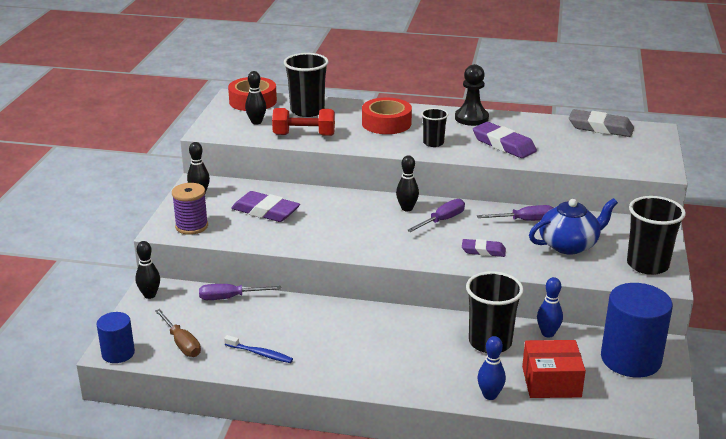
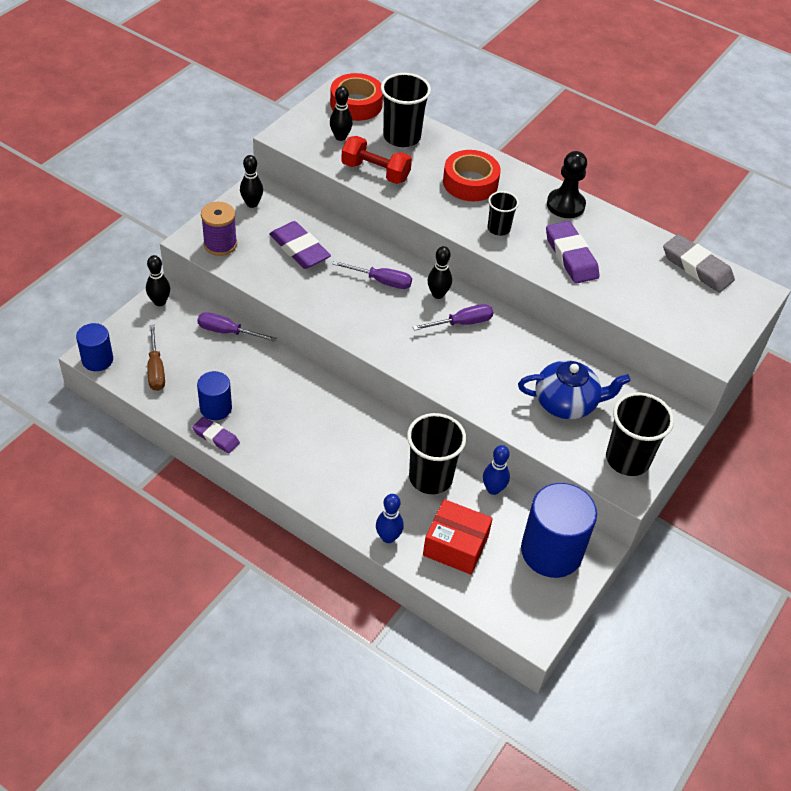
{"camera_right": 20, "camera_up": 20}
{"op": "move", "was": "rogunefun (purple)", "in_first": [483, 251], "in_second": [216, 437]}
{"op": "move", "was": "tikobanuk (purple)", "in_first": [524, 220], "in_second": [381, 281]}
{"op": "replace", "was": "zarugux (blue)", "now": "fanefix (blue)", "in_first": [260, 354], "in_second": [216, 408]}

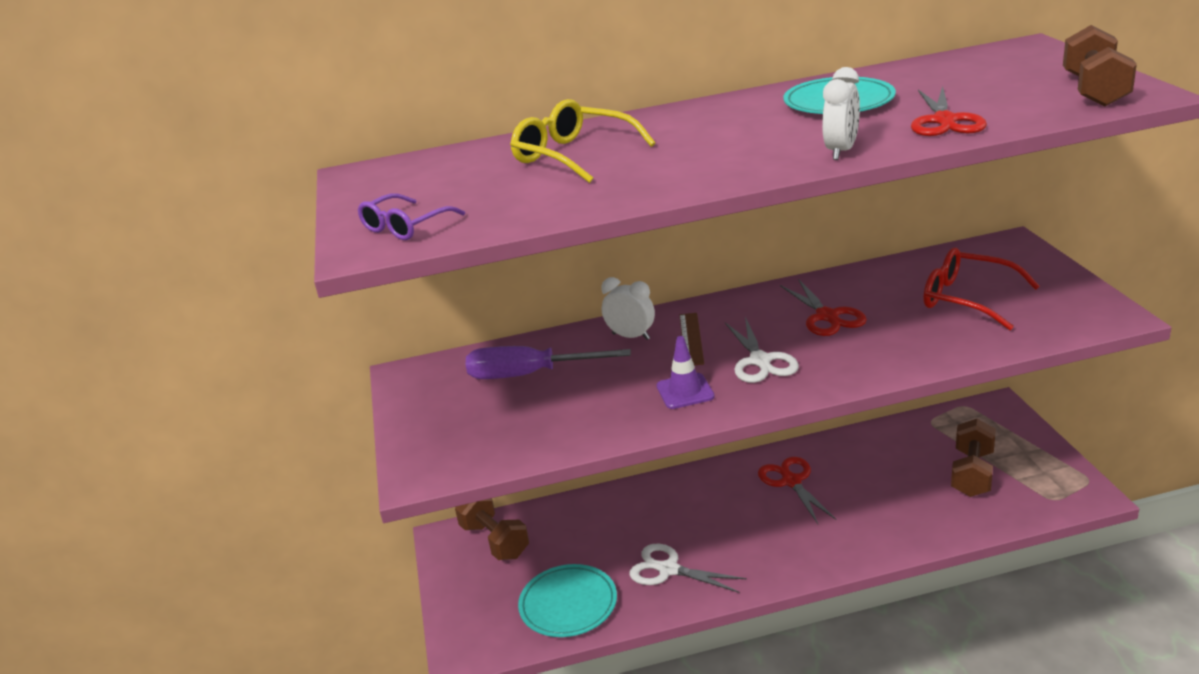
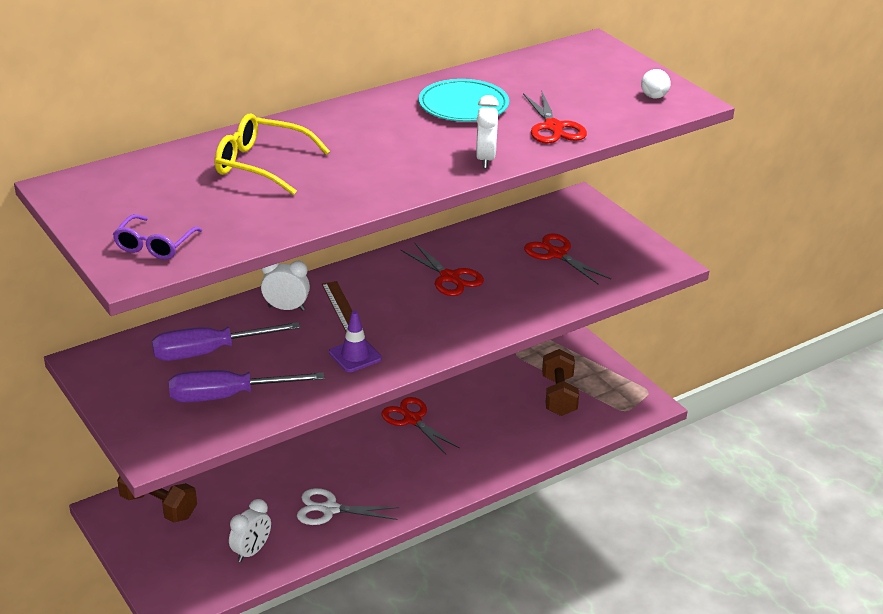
{"camera_right": -25, "camera_up": 5}
{"op": "delete", "was": "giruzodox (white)", "in_first": [760, 361]}
{"op": "insert", "now": "tikobanuk (purple)", "in_second": [228, 396]}
{"op": "replace", "was": "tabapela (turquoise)", "now": "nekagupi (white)", "in_first": [568, 604], "in_second": [251, 551]}
{"op": "replace", "was": "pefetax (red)", "now": "giruzodox (red)", "in_first": [967, 299], "in_second": [557, 254]}
{"op": "replace", "was": "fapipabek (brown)", "now": "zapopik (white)", "in_first": [1094, 91], "in_second": [654, 96]}

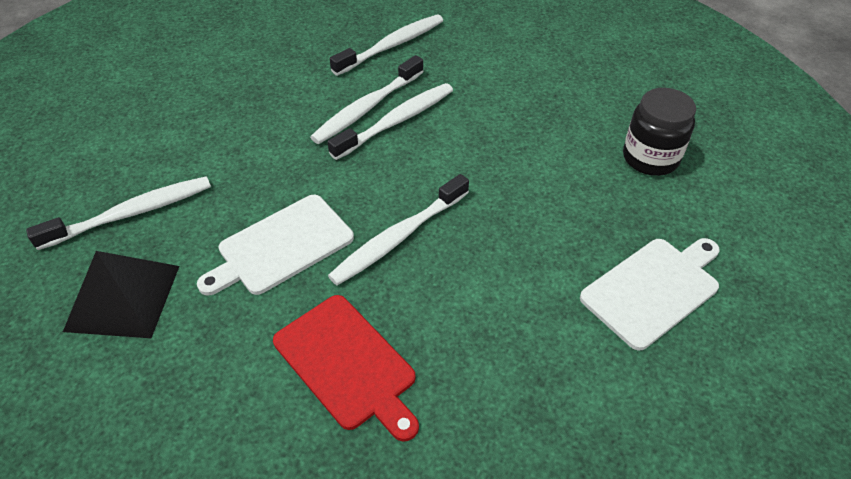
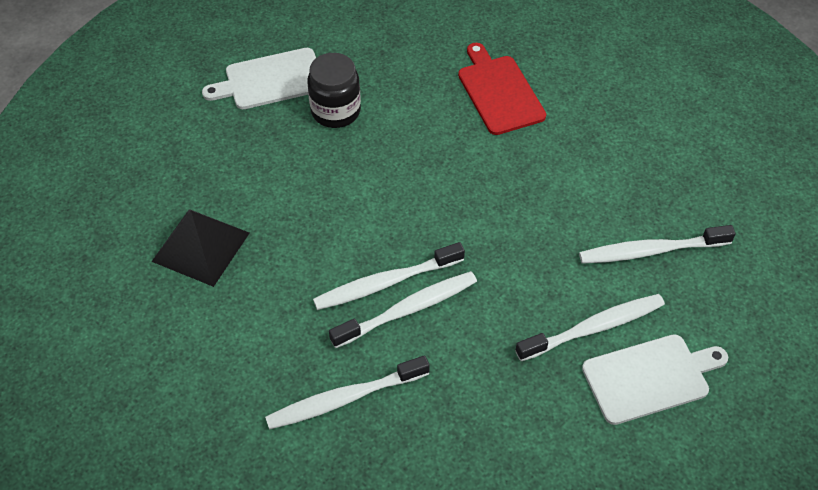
{"camera_right": -160, "camera_up": 5}
{"op": "move", "was": "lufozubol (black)", "in_first": [123, 298], "in_second": [201, 246]}
{"op": "move", "was": "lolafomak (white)", "in_first": [281, 246], "in_second": [649, 377]}
{"op": "move", "was": "zarugux (white)", "in_first": [398, 237], "in_second": [593, 328]}
{"op": "move", "was": "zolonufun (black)", "in_first": [650, 158], "in_second": [335, 111]}

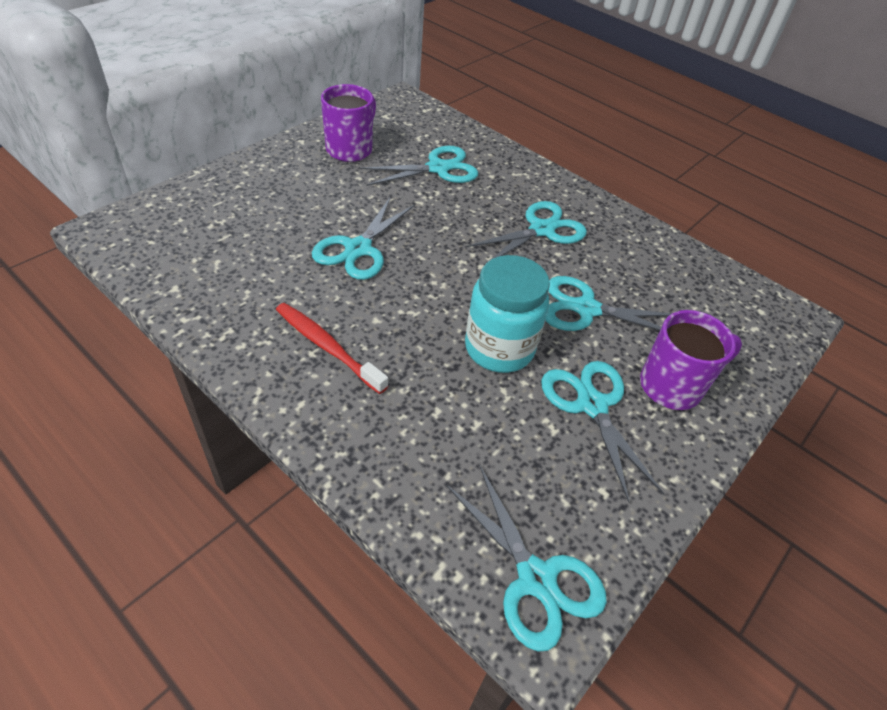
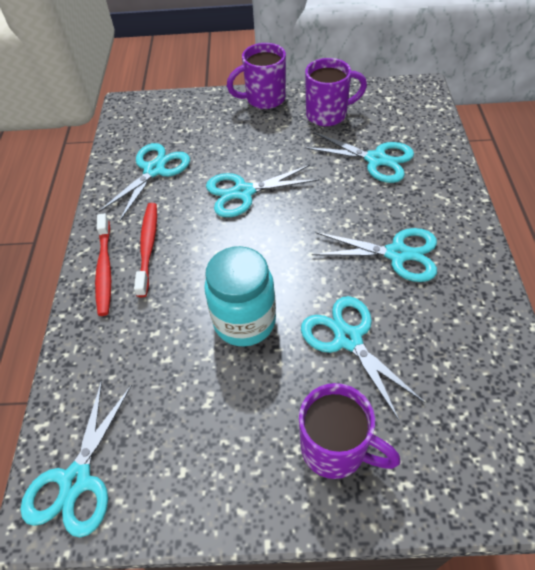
{"camera_right": 55, "camera_up": 5}
{"op": "insert", "now": "zarugux (red)", "in_second": [104, 269]}
{"op": "insert", "now": "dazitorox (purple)", "in_second": [264, 99]}
{"op": "move", "was": "giruzodox (turquoise)", "in_first": [592, 405], "in_second": [154, 170]}

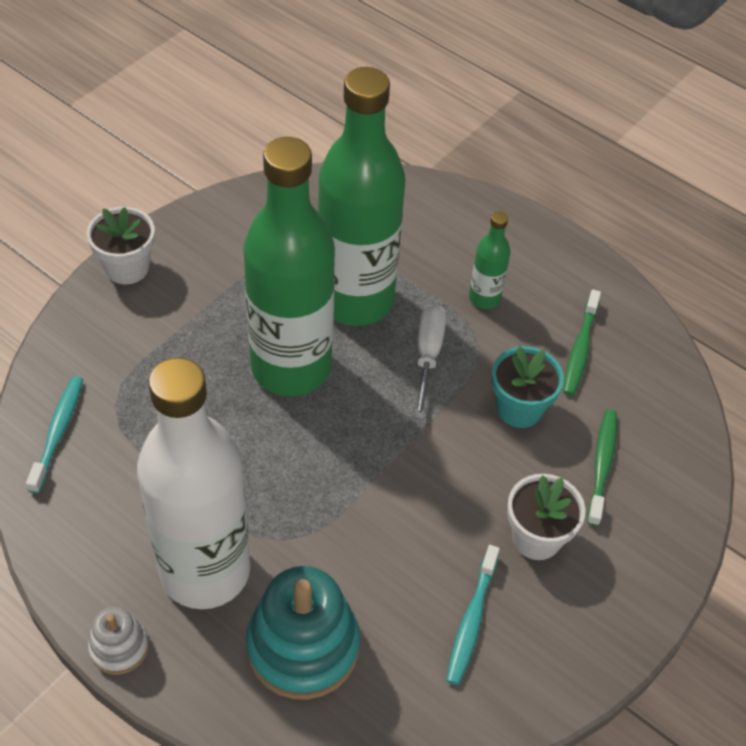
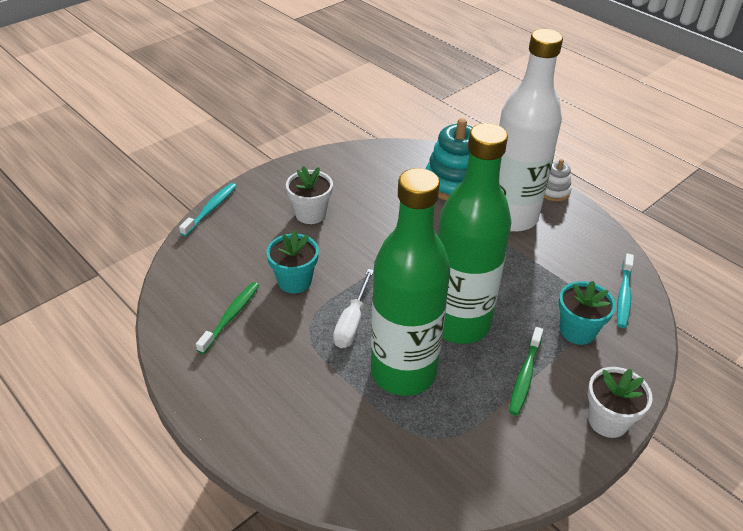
{"camera_right": -170, "camera_up": -10}
{"op": "delete", "was": "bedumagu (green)", "in_first": [484, 298]}
{"op": "insert", "now": "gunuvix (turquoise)", "in_second": [577, 331]}
{"op": "move", "was": "zarugux (turquoise)", "in_first": [471, 620], "in_second": [210, 209]}
{"op": "move", "was": "zarugux (green)", "in_first": [602, 465], "in_second": [525, 375]}

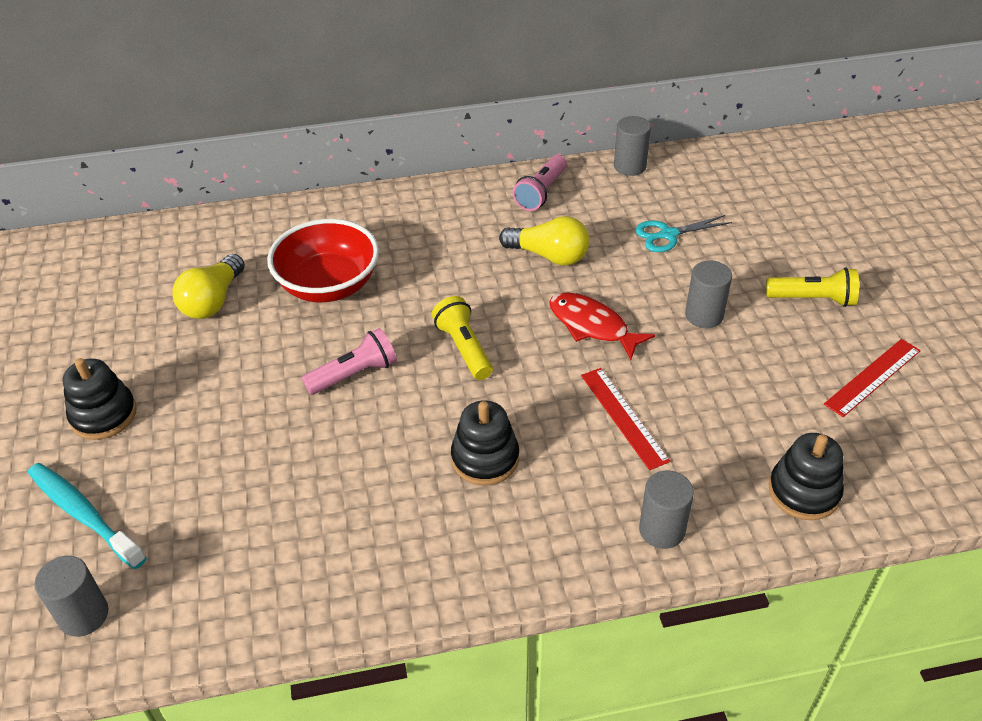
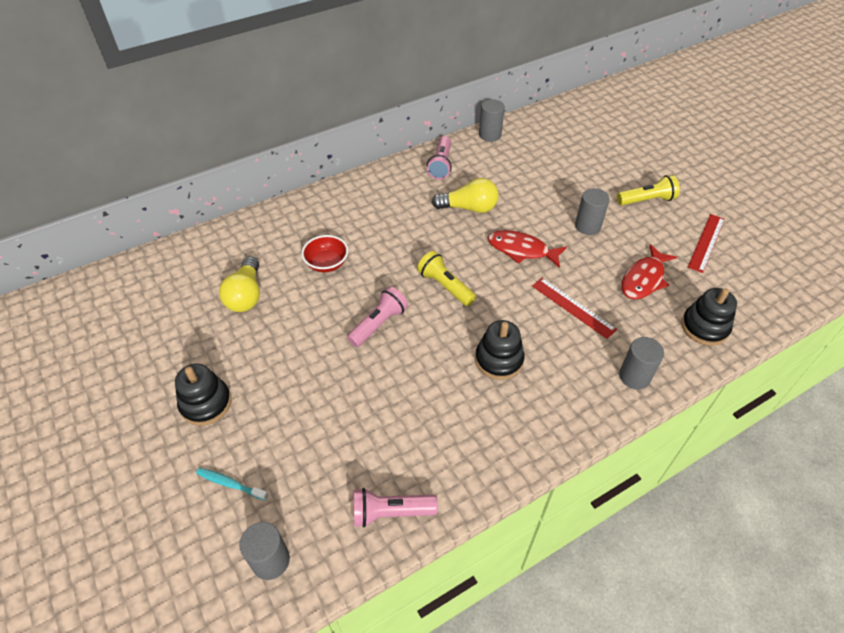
{"camera_right": -20, "camera_up": 5}
{"op": "delete", "was": "giruzodox (turquoise)", "in_first": [668, 235]}
{"op": "insert", "now": "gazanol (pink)", "in_second": [390, 512]}
{"op": "insert", "now": "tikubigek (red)", "in_second": [644, 279]}
{"op": "resize", "was": "zarugux (turquoise)", "in_first": [84, 515], "in_second": [230, 484], "ratio": 0.56}
{"op": "resize", "was": "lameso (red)", "in_first": [328, 285], "in_second": [327, 263], "ratio": 0.57}

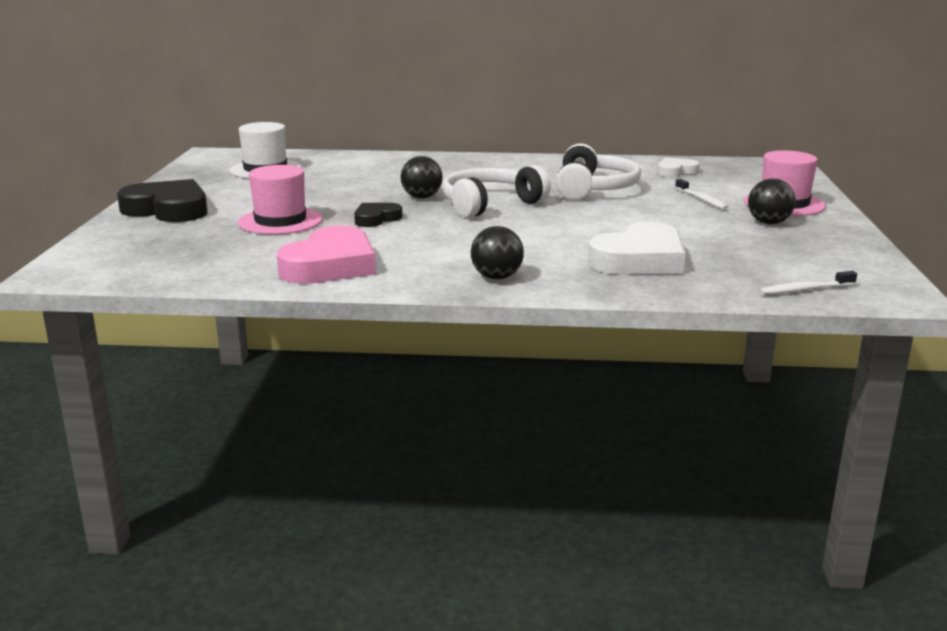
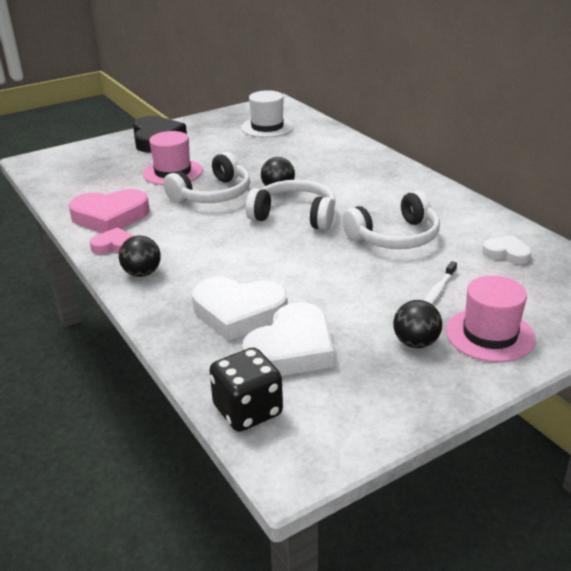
{"camera_right": 55, "camera_up": 10}
{"op": "insert", "now": "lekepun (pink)", "in_second": [114, 245]}
{"op": "insert", "now": "lekepun (white)", "in_second": [292, 349]}
{"op": "replace", "was": "lekepun (black)", "now": "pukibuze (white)", "in_first": [376, 219], "in_second": [212, 194]}
{"op": "replace", "was": "zarugux (white)", "now": "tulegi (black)", "in_first": [805, 290], "in_second": [248, 411]}

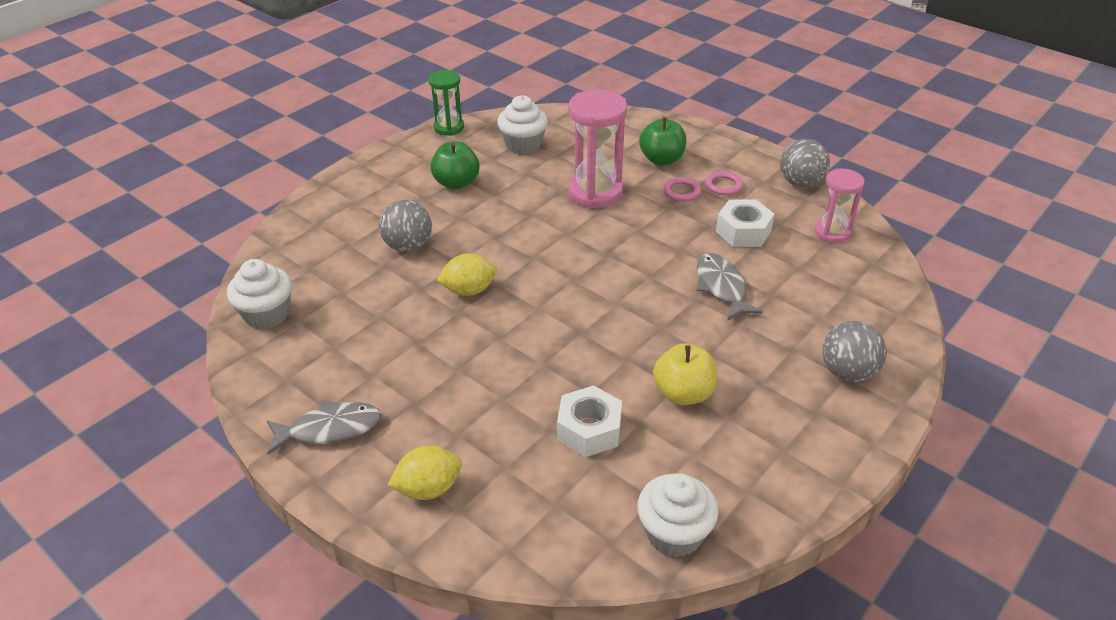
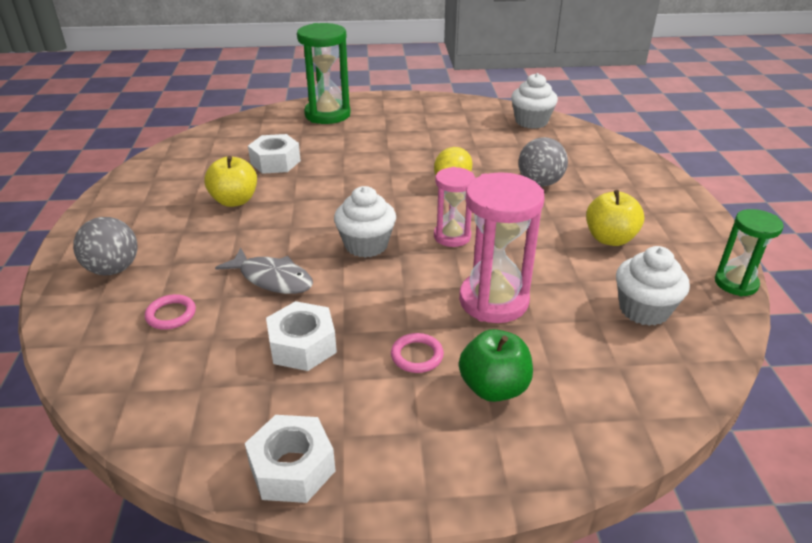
{"camera_right": 135, "camera_up": -5}
{"op": "delete", "was": "tikubigek (grey)", "in_first": [330, 429]}
{"op": "move", "was": "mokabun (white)", "in_first": [674, 533], "in_second": [366, 245]}
{"op": "move", "was": "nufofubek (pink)", "in_first": [723, 186], "in_second": [171, 315]}
{"op": "move", "was": "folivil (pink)", "in_first": [832, 232], "in_second": [452, 236]}
{"op": "replace", "was": "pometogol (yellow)", "now": "folivil (green)", "in_first": [428, 488], "in_second": [327, 114]}
{"op": "replace", "was": "zapopik (grey)", "now": "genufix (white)", "in_first": [800, 183], "in_second": [292, 468]}
{"op": "recolor", "was": "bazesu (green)", "now": "bazesu (yellow)", "in_first": [456, 183], "in_second": [610, 239]}

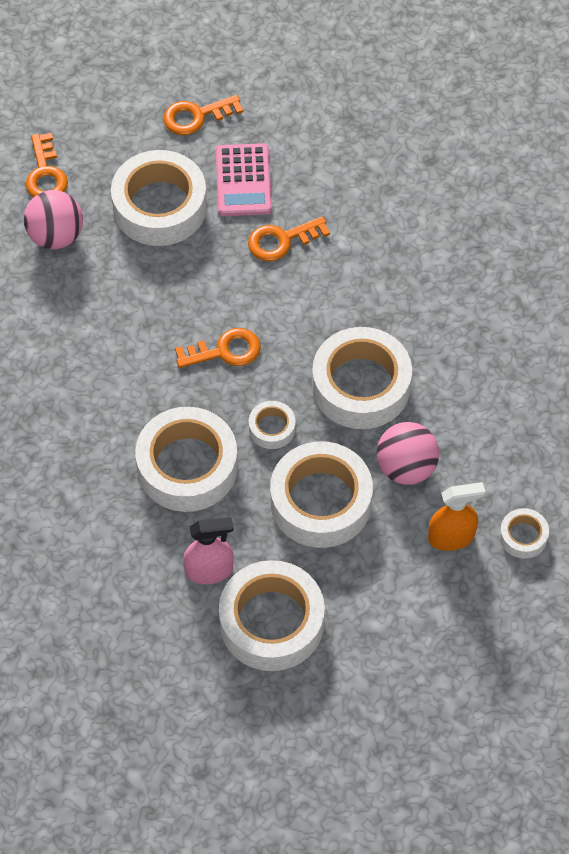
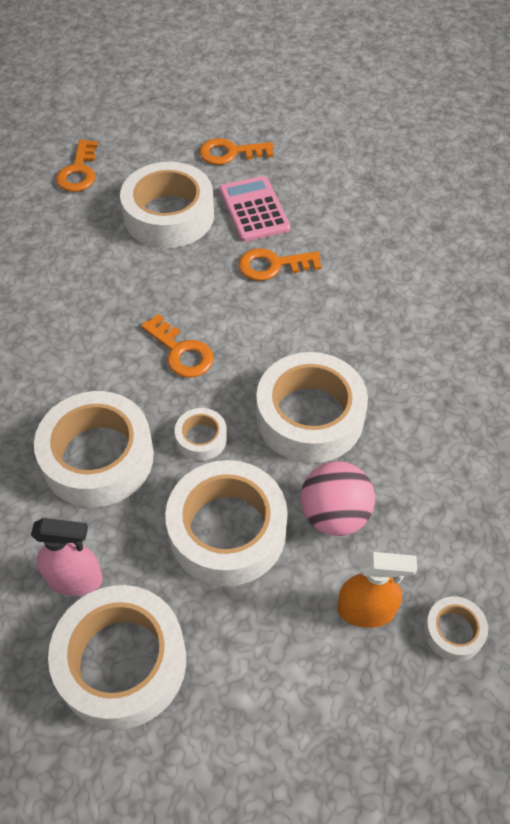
{"camera_right": 15, "camera_up": -5}
{"op": "delete", "was": "zapopik (pink)", "in_first": [56, 236]}
{"op": "rotate", "was": "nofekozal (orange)", "in_first": [225, 351], "in_second": [181, 352], "clockwise": 45}
{"op": "rotate", "was": "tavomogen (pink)", "in_first": [243, 180], "in_second": [254, 209], "clockwise": 150}

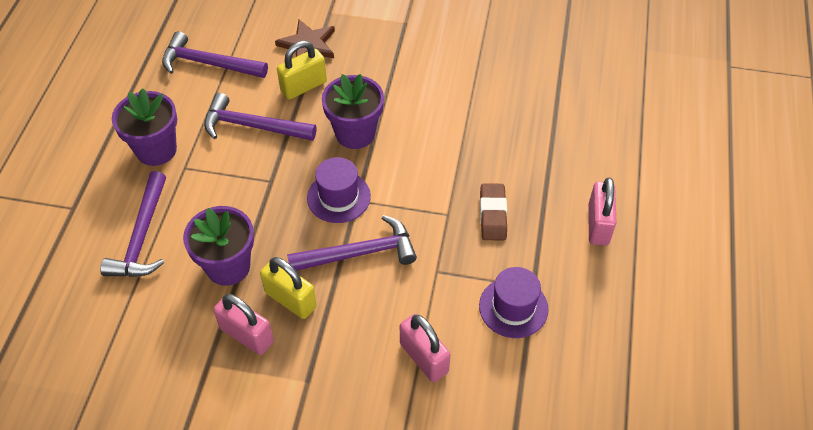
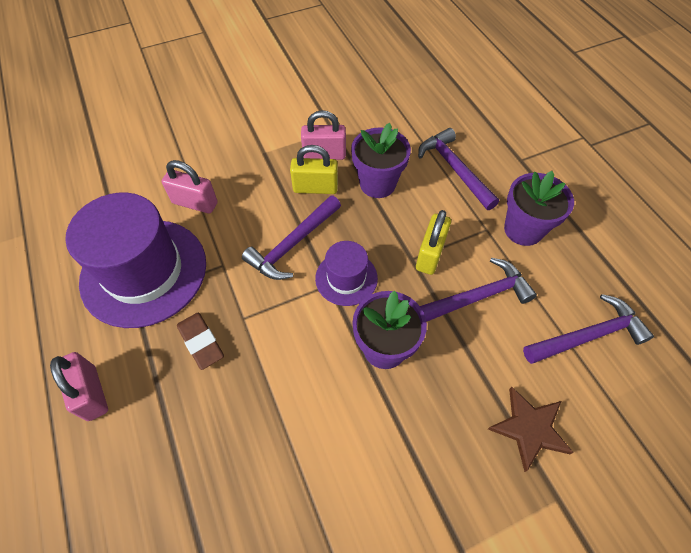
{"camera_right": 145, "camera_up": 5}
{"op": "move", "was": "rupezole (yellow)", "in_first": [303, 86], "in_second": [430, 254]}
{"op": "resize", "was": "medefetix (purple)", "in_first": [513, 307], "in_second": [144, 272], "ratio": 2.0}

